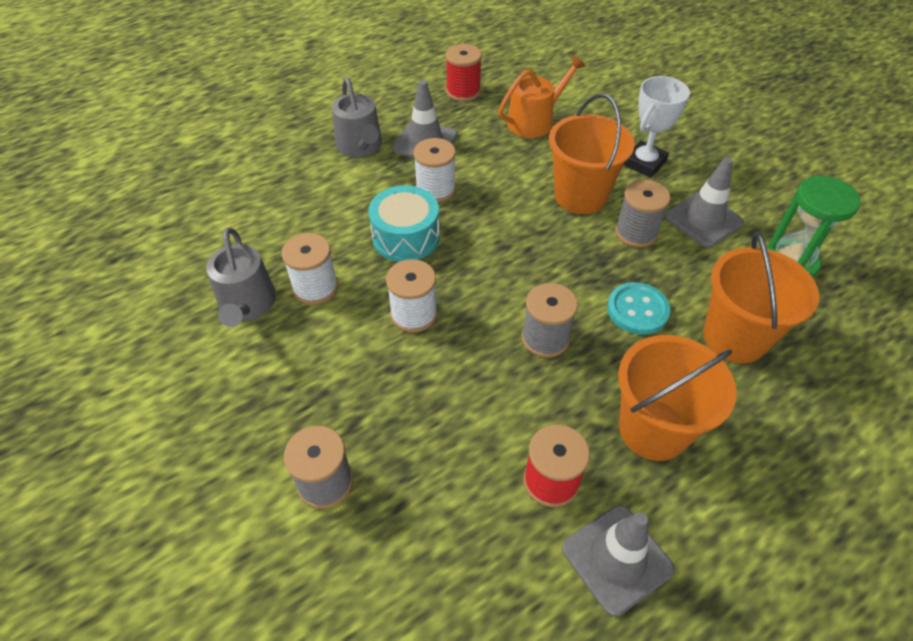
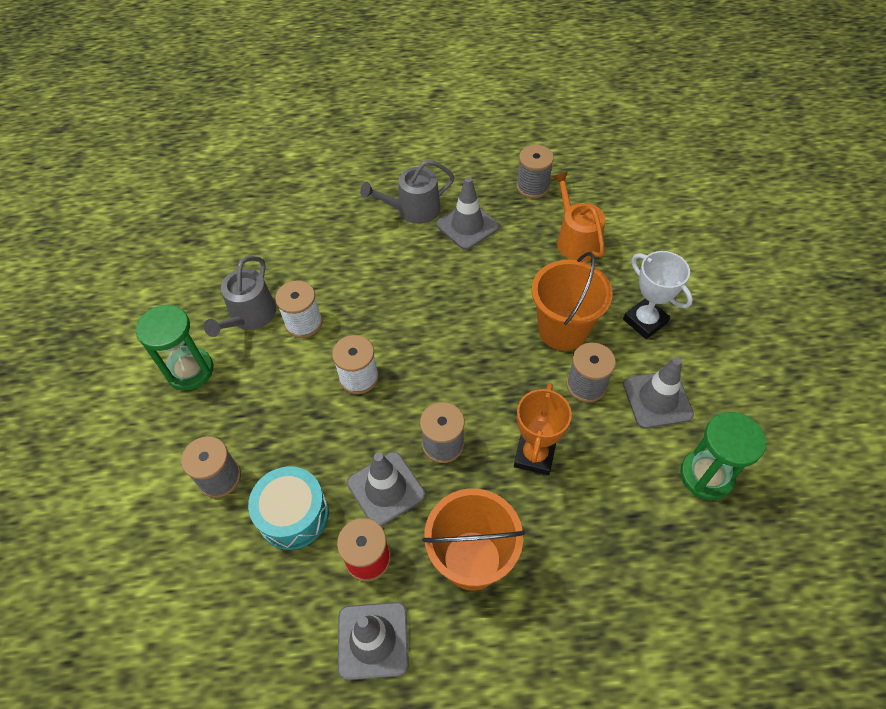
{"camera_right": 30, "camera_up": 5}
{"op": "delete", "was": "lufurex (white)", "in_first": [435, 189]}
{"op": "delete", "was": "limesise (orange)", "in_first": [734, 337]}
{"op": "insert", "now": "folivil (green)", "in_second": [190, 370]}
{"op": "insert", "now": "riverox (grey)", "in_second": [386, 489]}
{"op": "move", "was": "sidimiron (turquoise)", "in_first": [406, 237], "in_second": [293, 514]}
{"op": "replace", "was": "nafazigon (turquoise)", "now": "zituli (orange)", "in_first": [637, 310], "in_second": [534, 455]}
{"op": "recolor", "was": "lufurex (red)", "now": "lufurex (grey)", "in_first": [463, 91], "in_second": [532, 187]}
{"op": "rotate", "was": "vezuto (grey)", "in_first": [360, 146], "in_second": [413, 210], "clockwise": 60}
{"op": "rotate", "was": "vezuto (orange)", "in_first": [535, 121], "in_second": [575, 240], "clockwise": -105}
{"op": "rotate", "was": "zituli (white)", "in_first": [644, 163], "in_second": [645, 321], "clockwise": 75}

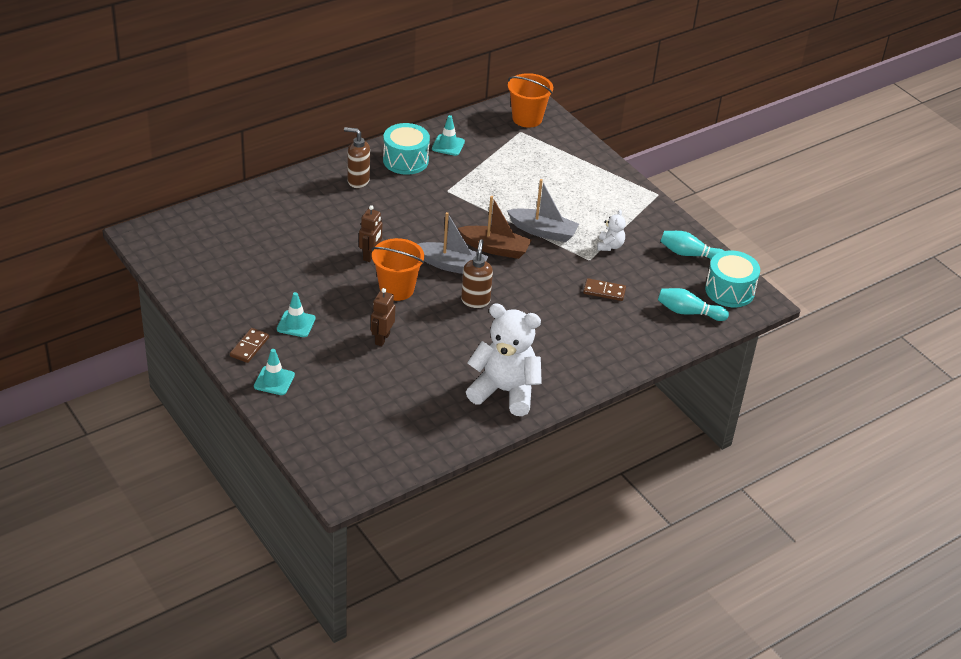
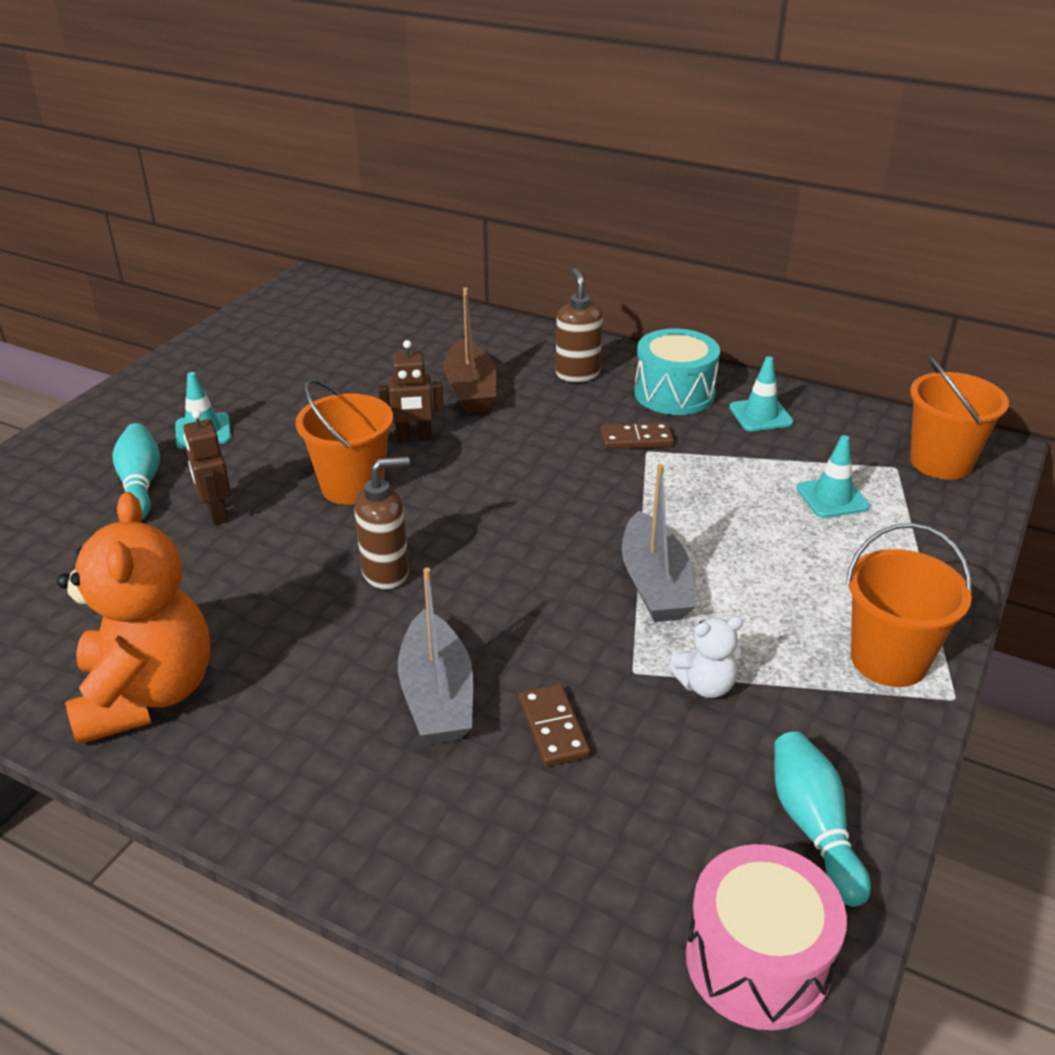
{"camera_right": 65, "camera_up": -5}
{"op": "insert", "now": "limesise (orange)", "in_second": [888, 660]}
{"op": "move", "was": "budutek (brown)", "in_first": [249, 347], "in_second": [636, 439]}
{"op": "move", "was": "riverox (turquoise)", "in_first": [274, 381], "in_second": [832, 498]}
{"op": "move", "was": "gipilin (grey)", "in_first": [451, 265], "in_second": [437, 695]}
{"op": "move", "was": "gipilin (brown)", "in_first": [495, 248], "in_second": [470, 390]}
{"op": "move", "was": "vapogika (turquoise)", "in_first": [688, 312], "in_second": [140, 484]}
{"op": "recolor", "was": "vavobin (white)", "now": "vavobin (orange)", "in_first": [504, 391], "in_second": [147, 694]}
{"op": "recolor", "was": "sidimiron (turquoise)", "now": "sidimiron (pink)", "in_first": [729, 290], "in_second": [757, 961]}
{"op": "rotate", "was": "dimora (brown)", "in_first": [382, 339], "in_second": [217, 513], "clockwise": -105}

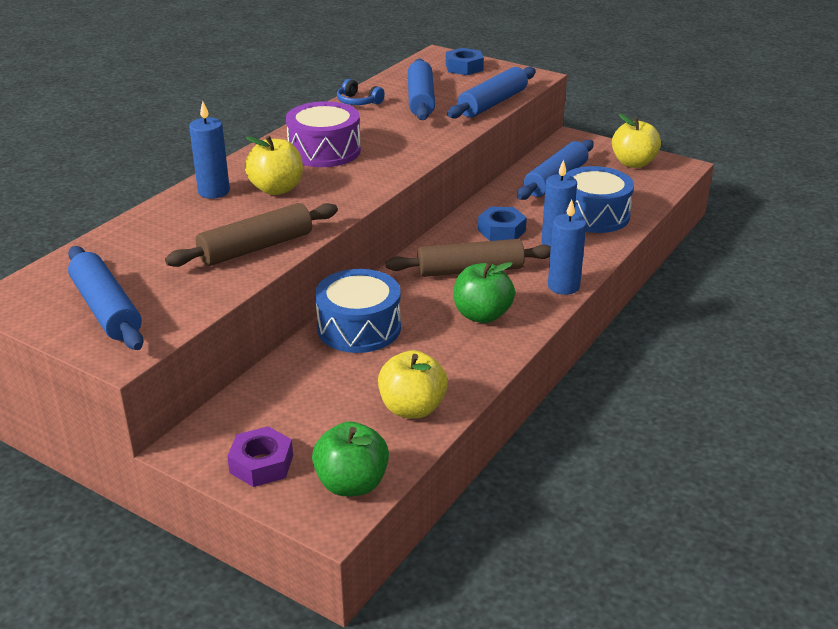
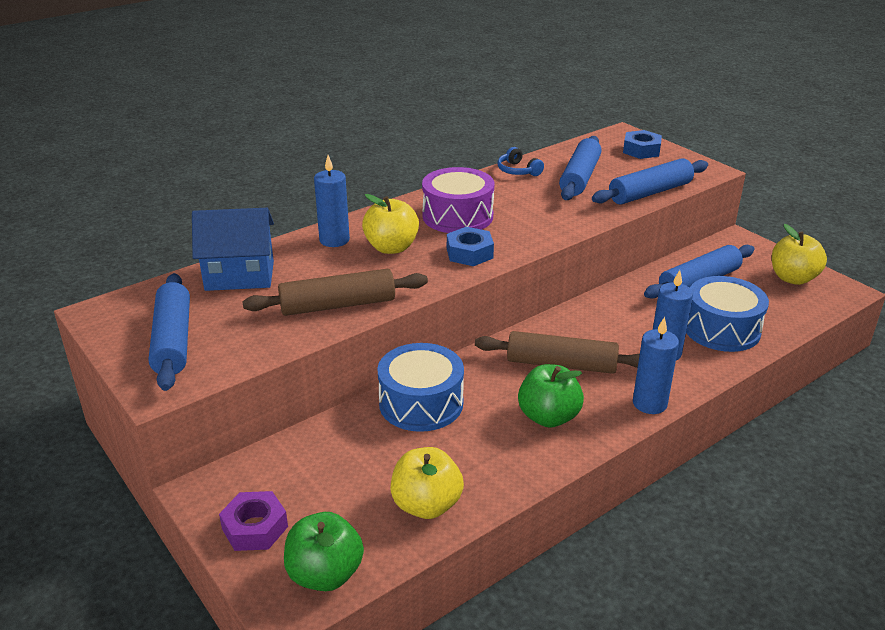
{"camera_right": 20, "camera_up": 0}
{"op": "insert", "now": "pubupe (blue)", "in_second": [239, 276]}
{"op": "move", "was": "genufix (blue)", "in_first": [501, 230], "in_second": [469, 253]}

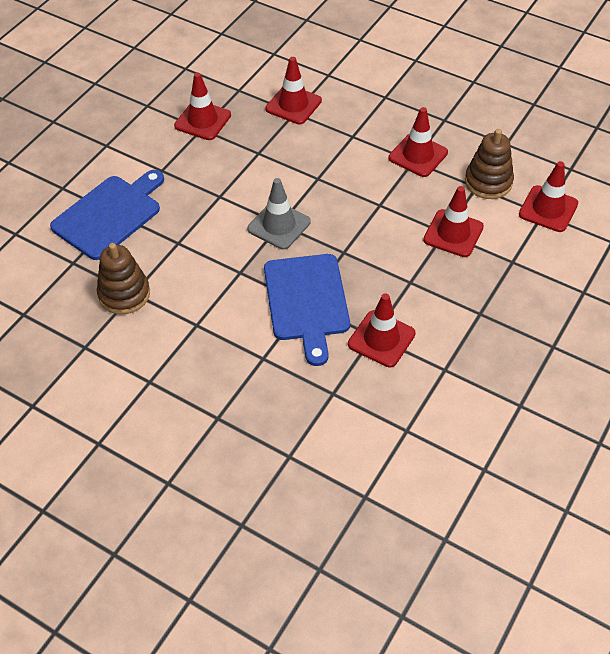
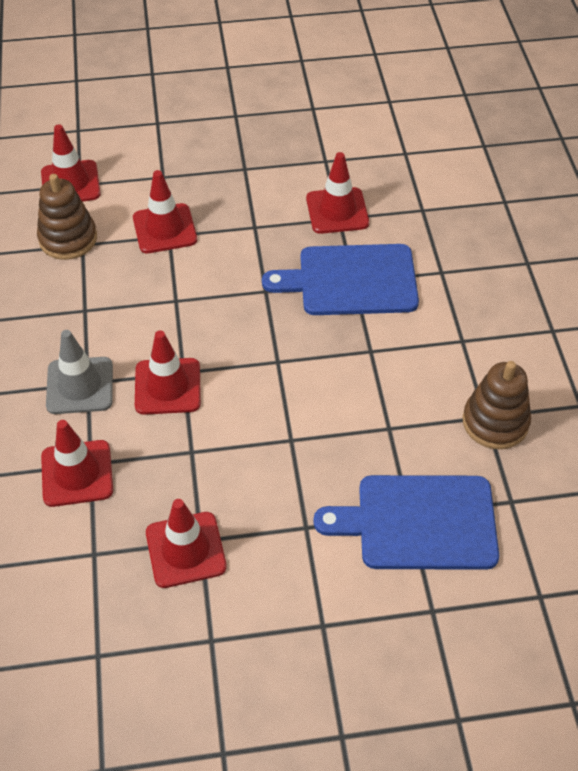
{"camera_right": -130, "camera_up": 0}
{"op": "move", "was": "riverox (grey)", "in_first": [279, 225], "in_second": [80, 386]}
{"op": "move", "was": "riverox (red)", "in_first": [418, 155], "in_second": [167, 386]}
{"op": "rotate", "was": "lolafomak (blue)", "in_first": [307, 301], "in_second": [351, 280], "clockwise": -135}

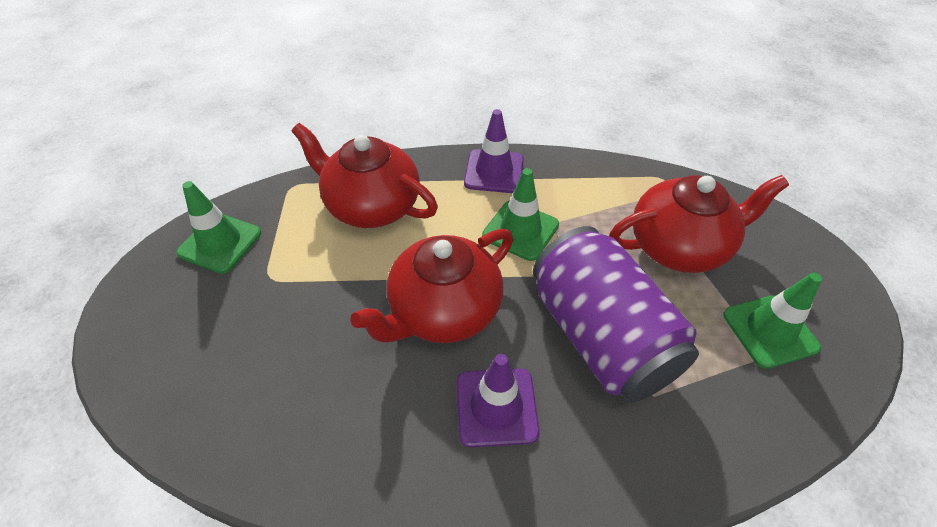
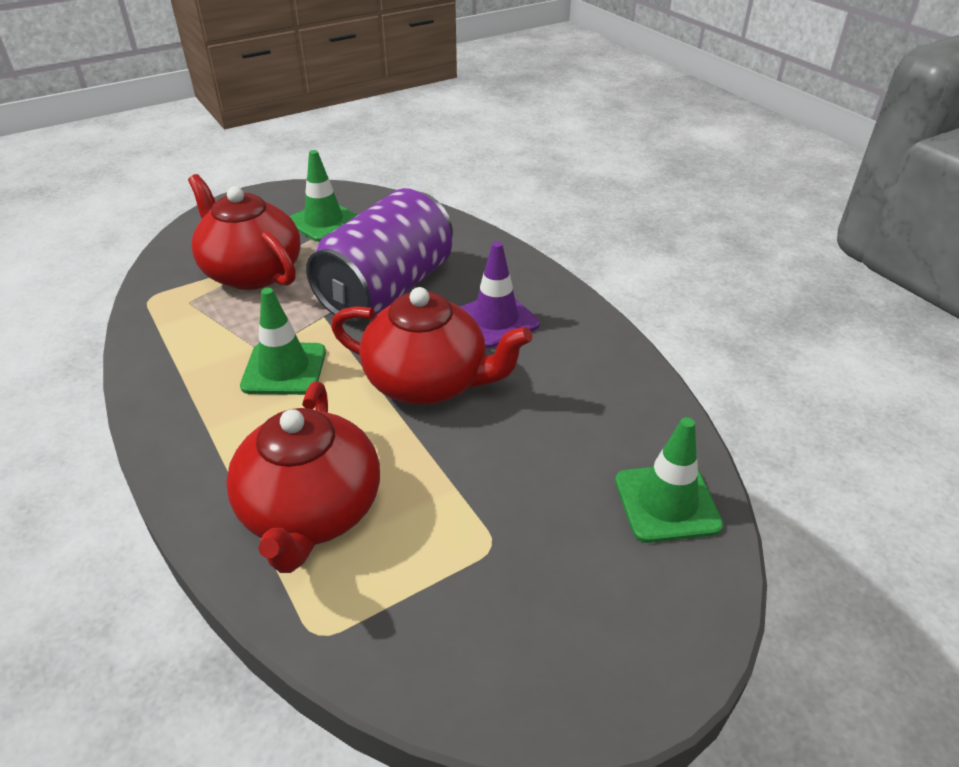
{"camera_right": -120, "camera_up": -10}
{"op": "delete", "was": "riverox (purple)", "in_first": [494, 171]}
{"op": "move", "was": "riverox (green)", "in_first": [220, 243], "in_second": [667, 503]}

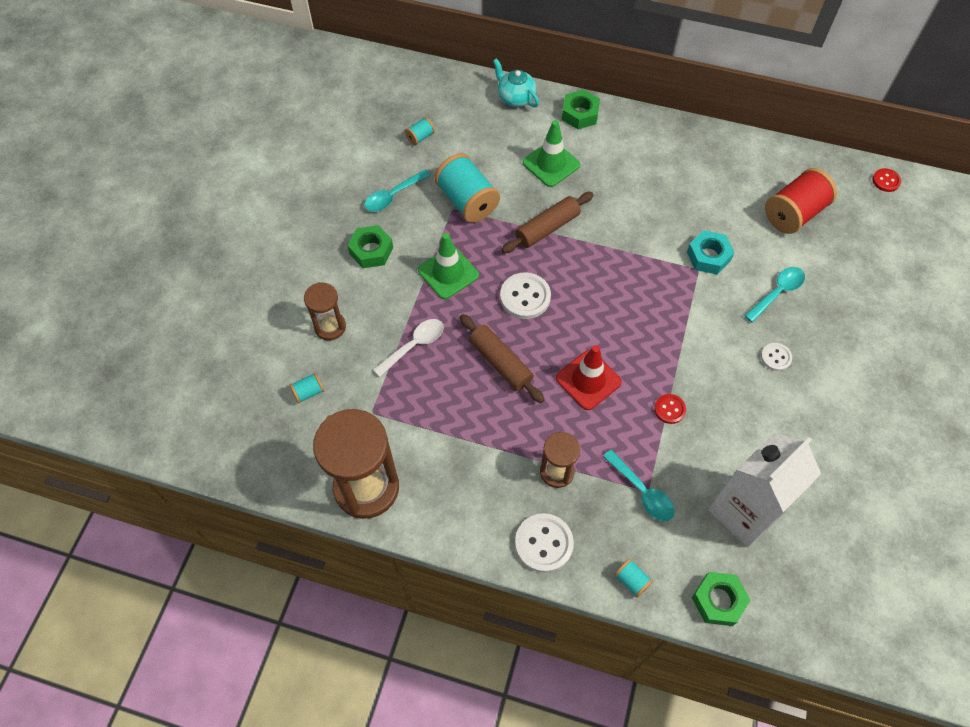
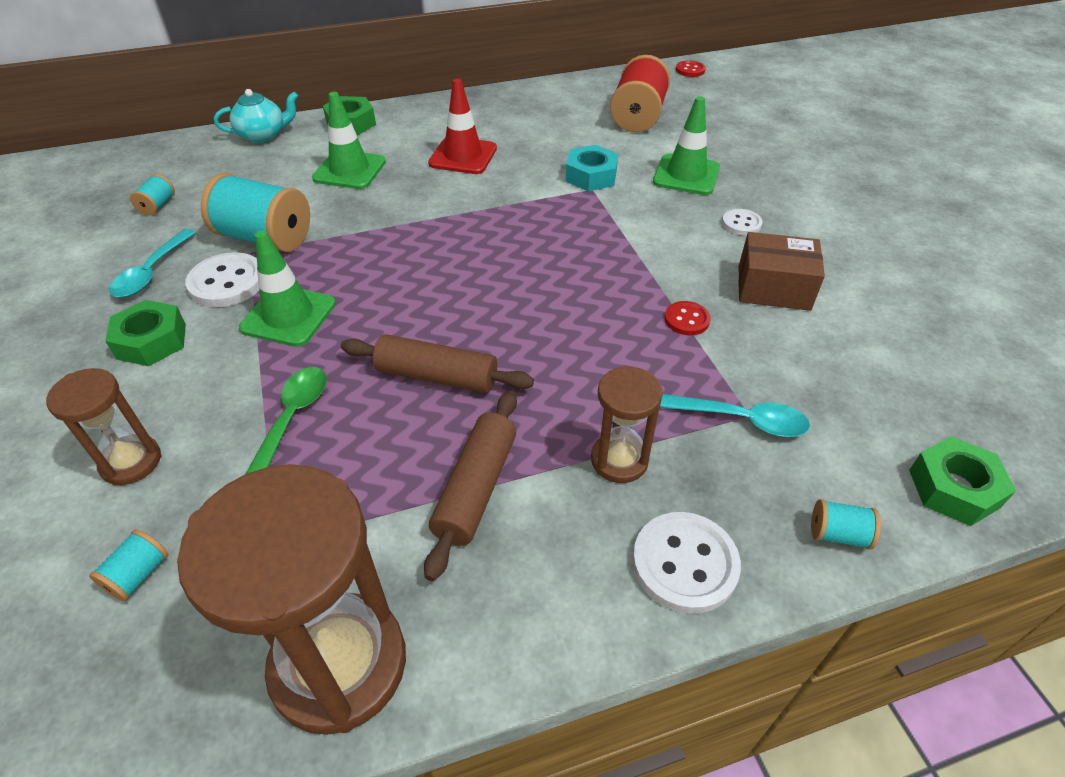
{"camera_right": -35, "camera_up": -15}
{"op": "delete", "was": "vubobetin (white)", "in_first": [744, 511]}
{"op": "insert", "now": "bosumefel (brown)", "in_second": [773, 288]}
{"op": "move", "was": "nafazigon (white)", "in_first": [525, 297], "in_second": [227, 282]}
{"op": "move", "was": "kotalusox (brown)", "in_first": [547, 228], "in_second": [476, 488]}
{"op": "move", "was": "riverox (red)", "in_first": [588, 380], "in_second": [463, 156]}
{"op": "replace", "was": "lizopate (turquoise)", "now": "riverox (green)", "in_first": [777, 292], "in_second": [686, 175]}
{"op": "recolor", "was": "lizopate (white)", "now": "lizopate (green)", "in_first": [414, 345], "in_second": [292, 418]}
{"op": "rotate", "was": "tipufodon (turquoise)", "in_first": [515, 97], "in_second": [263, 135], "clockwise": 150}

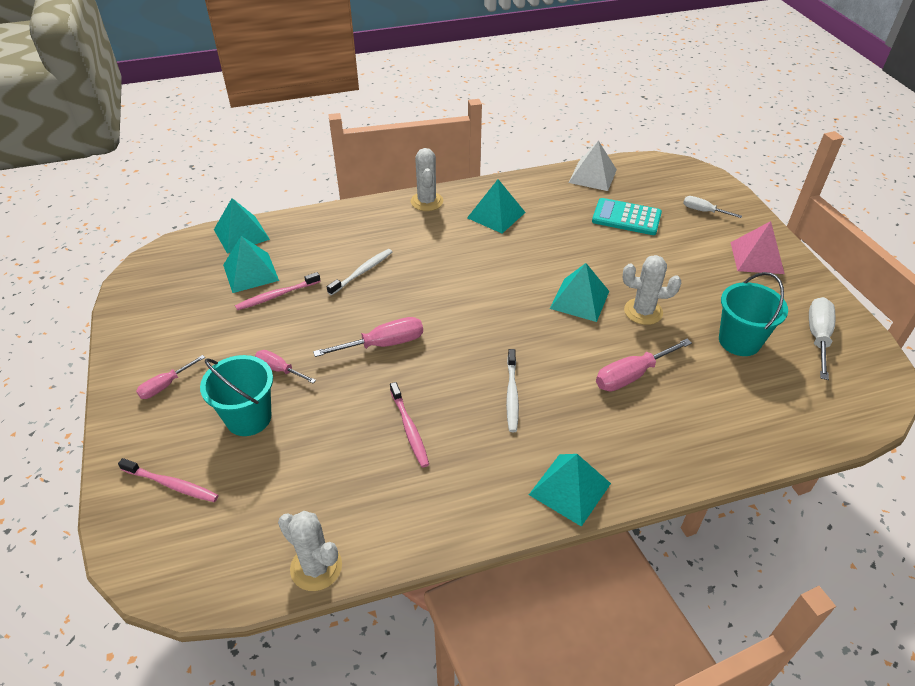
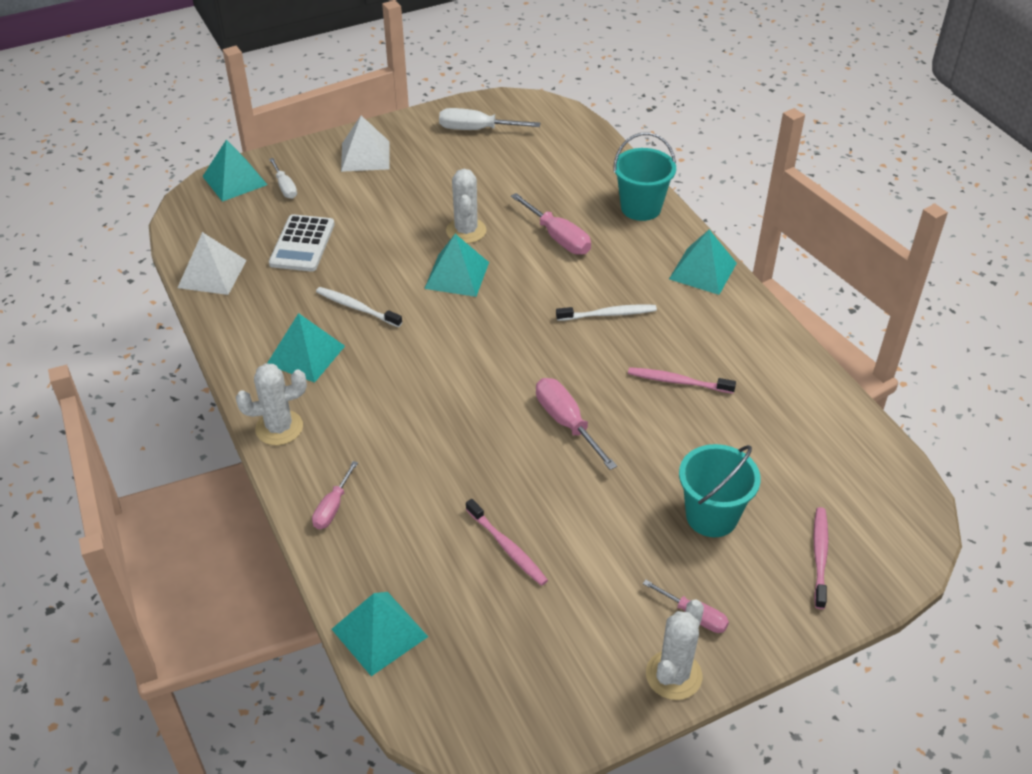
{"camera_right": -100, "camera_up": 0}
{"op": "move", "was": "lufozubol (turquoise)", "in_first": [250, 272], "in_second": [235, 180]}
{"op": "move", "was": "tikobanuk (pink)", "in_first": [279, 369], "in_second": [333, 507]}
{"op": "move", "was": "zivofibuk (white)", "in_first": [316, 567], "in_second": [673, 675]}
{"op": "move", "was": "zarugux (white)", "in_first": [362, 272], "in_second": [356, 307]}
{"op": "move", "was": "limesise (turquoise)", "in_first": [739, 341], "in_second": [641, 208]}
{"op": "recolor", "was": "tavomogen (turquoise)", "now": "tavomogen (white)", "in_first": [626, 217], "in_second": [302, 244]}
{"op": "recolor", "was": "lufozubol (pink)", "now": "lufozubol (white)", "in_first": [756, 257], "in_second": [365, 156]}
{"op": "rotate", "was": "zarugux (pink)", "in_first": [409, 429], "in_second": [677, 381], "clockwise": -135}
{"op": "rotate", "was": "tikobanuk (white)", "in_first": [703, 211], "in_second": [285, 187], "clockwise": -45}

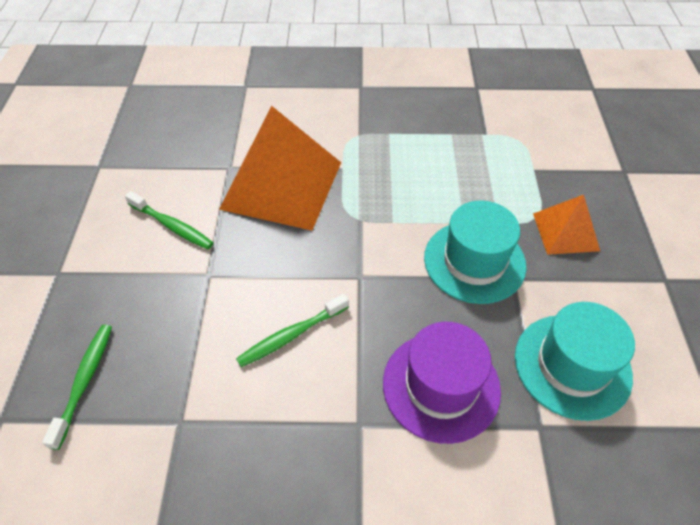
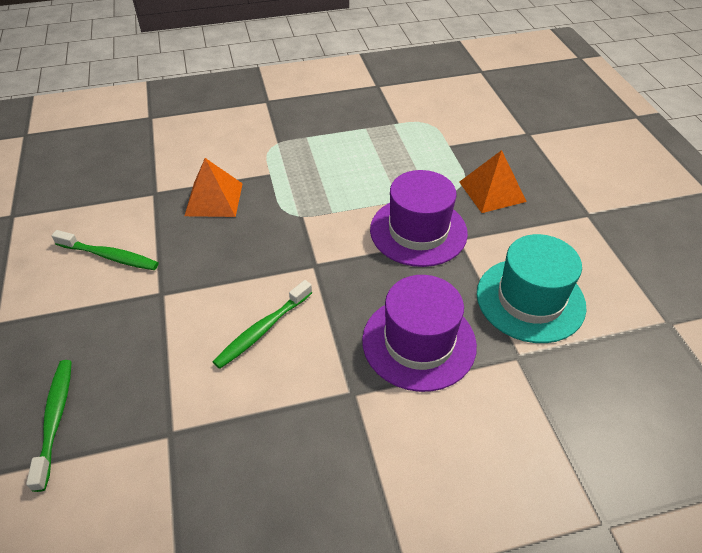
{"camera_right": -15, "camera_up": -5}
{"op": "recolor", "was": "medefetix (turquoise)", "now": "medefetix (purple)", "in_first": [474, 261], "in_second": [418, 231]}
{"op": "resize", "was": "lufozubol (orange)", "in_first": [282, 185], "in_second": [214, 199], "ratio": 0.52}

